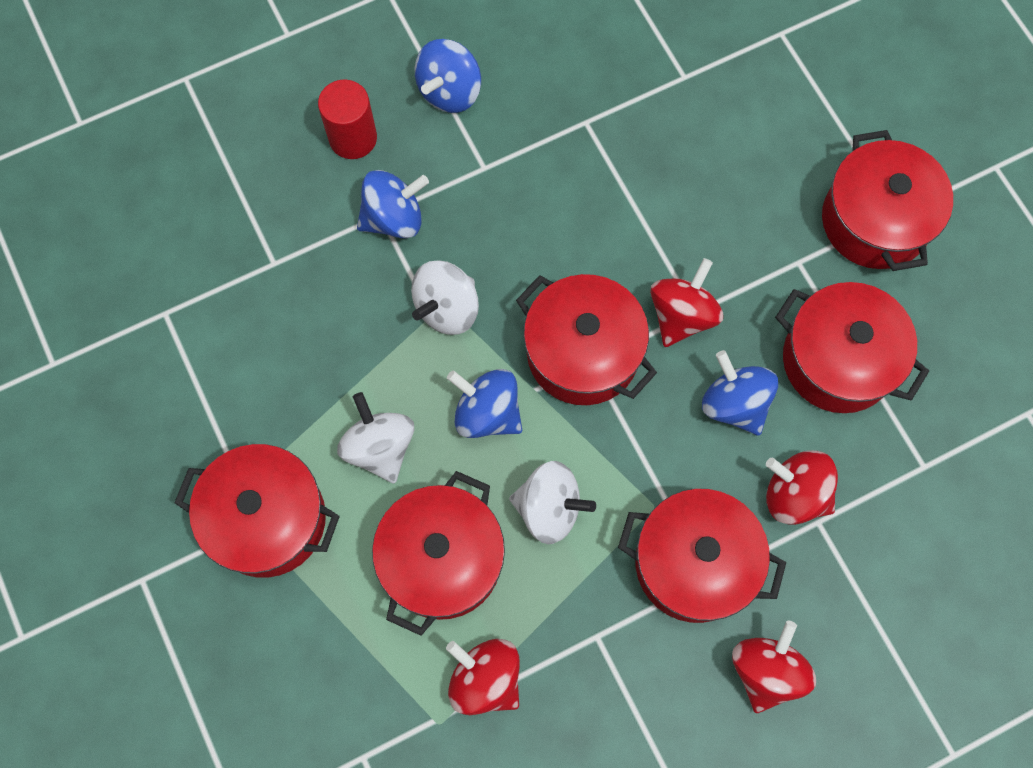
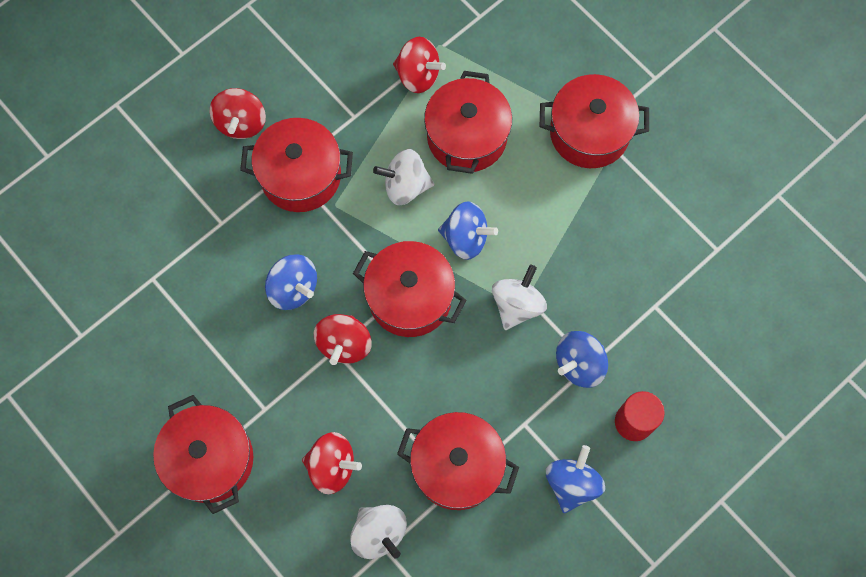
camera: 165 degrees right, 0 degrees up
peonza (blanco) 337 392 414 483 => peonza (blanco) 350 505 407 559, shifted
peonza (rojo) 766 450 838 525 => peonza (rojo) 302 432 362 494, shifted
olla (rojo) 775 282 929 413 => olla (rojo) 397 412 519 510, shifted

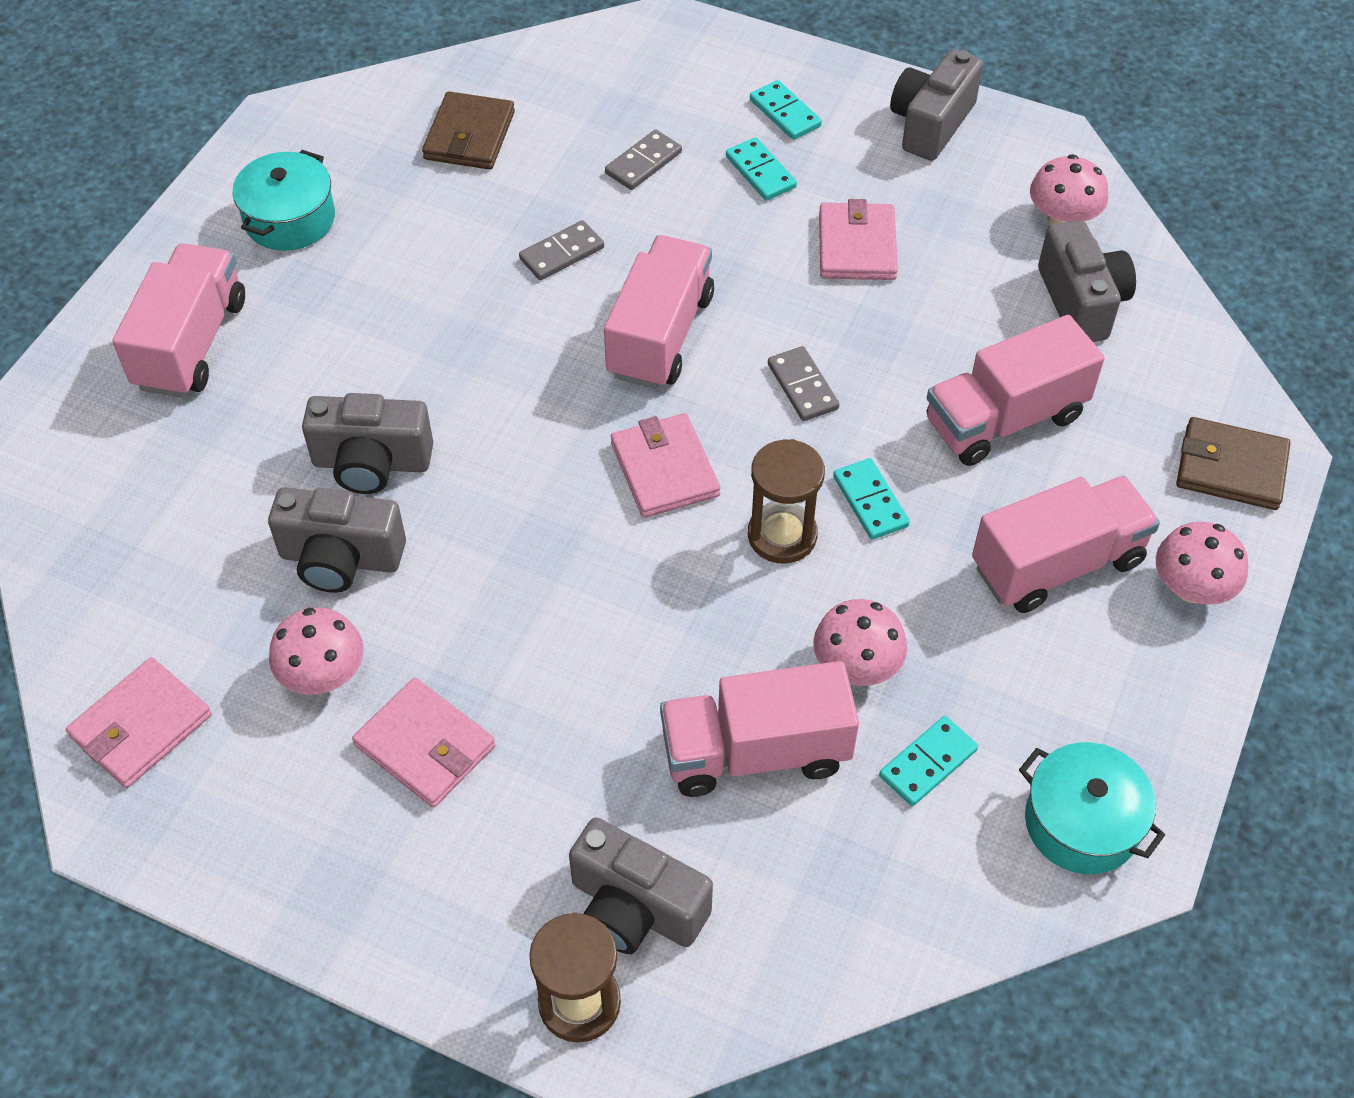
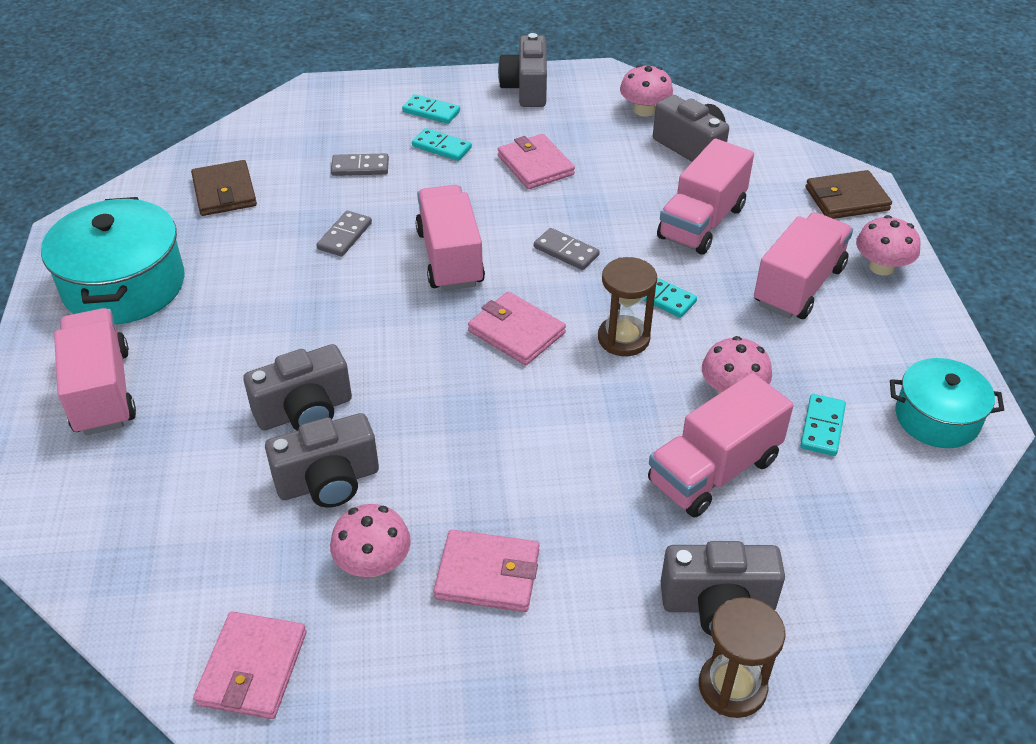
camera: 30 degrees left, 10 degrees down
olla (turquesa) 232 150 335 251 => olla (turquesa) 41 197 184 325, x1.62
ficha de dominó (gris) 605 129 682 190 => ficha de dominó (gris) 331 153 389 176, 75 degrees clockwise

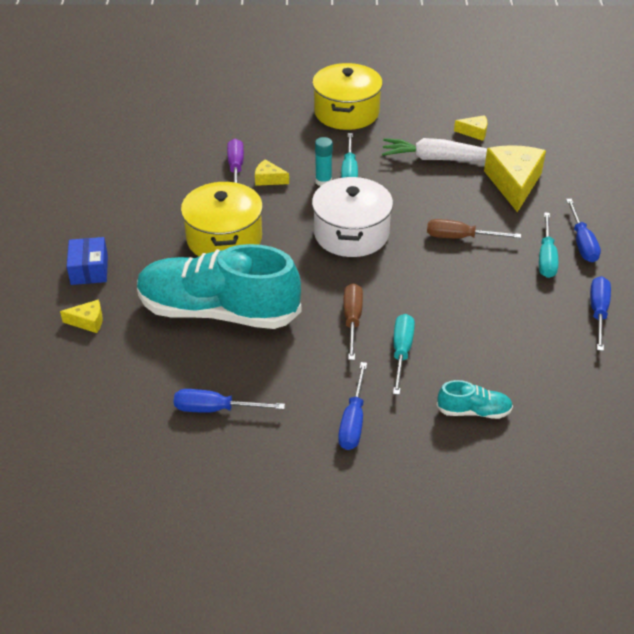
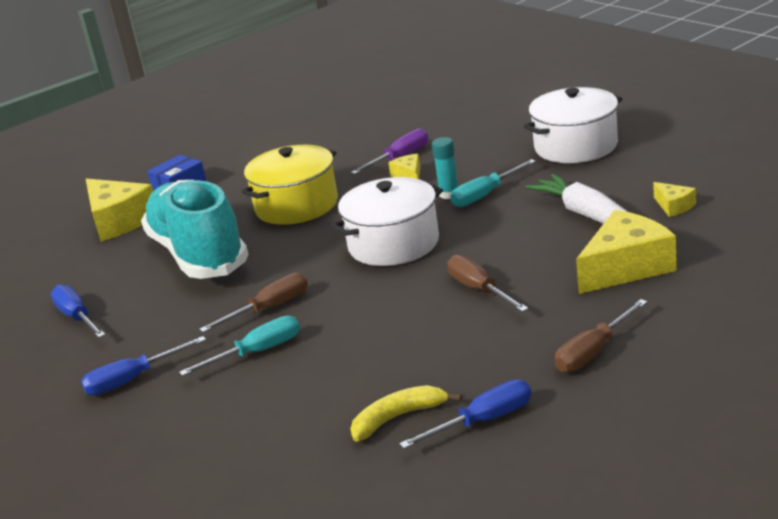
camera: 55 degrees right, 15 degrees down
queso (amarillo) 60 299 103 333 => queso (amarillo) 86 178 153 241, x2.10
olla (amarillo) 312 63 383 130 => olla (blanco) 524 87 622 163
zapato (turquesa) 436 380 513 419 => nothing
destornillador (turquesa) 539 212 558 278 => nothing
destornillador (azul) 566 199 601 262 => destornillador (marrón) 555 299 647 373
nothing => plátano (amarillo) 351 385 462 442

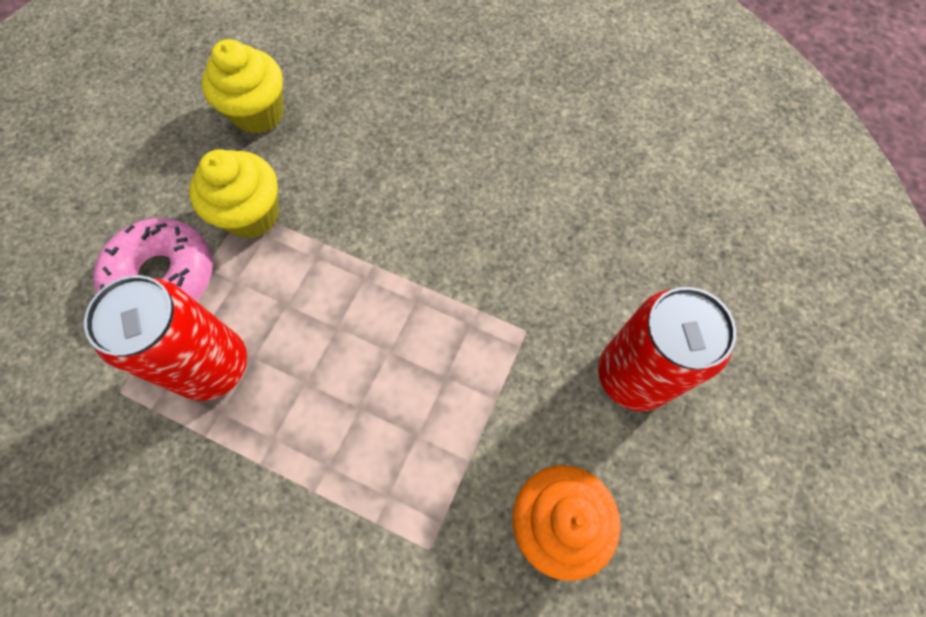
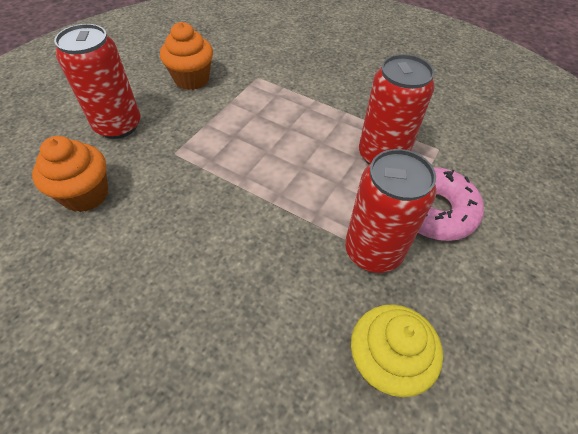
camera: 175 degrees left, 15 degrees down
magdalena (amarillo) 189 149 279 239 => lata (rojo) 345 149 436 273
nothing => magdalena (naranja) 32 136 108 212

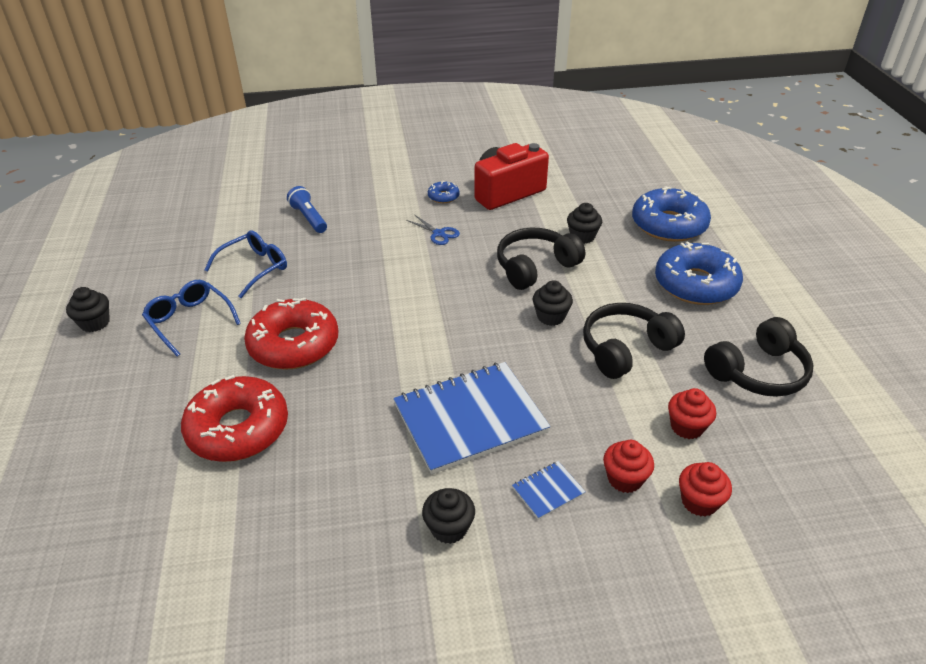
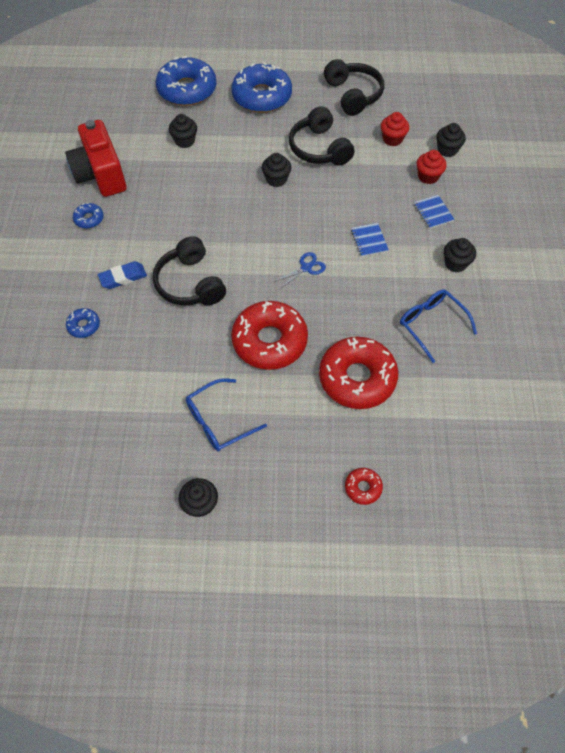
camera: 80 degrees left, 20 degrees up
gafas (azul) 204 230 287 298 => gafas (azul) 400 289 477 363, shifted
lámpara de mano (azul) 287 186 327 233 => rosquilla (azul) 66 308 100 338
cuaderno (azul) 393 362 550 474 => cuaderno (azul) 351 223 389 257, x0.42
tijeras (azul) 406 215 460 245 => tijeras (azul) 273 252 326 290, shifted
auriculares (negro) 497 228 585 290 => auriculares (negro) 153 236 226 305, shifted
magdalena (rojo) 679 462 732 517 => magdalena (negro) 436 123 466 157
nothing => goma de borrar (azul) 98 261 147 289
nothing => rosquilla (rojo) 345 468 383 505

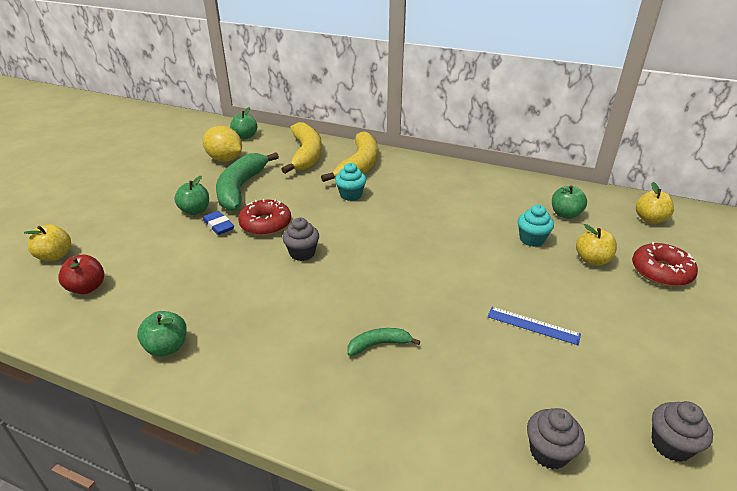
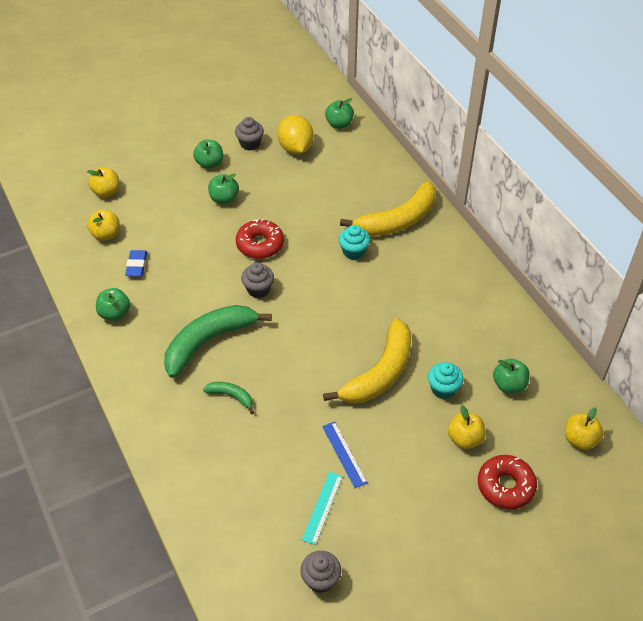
camera: 40 degrees right, 15 degrees up
manzana (rojo) 58 255 104 294 => manzana (amarillo) 87 210 120 241
goma de borrar (azul) 203 211 234 235 => goma de borrar (azul) 125 250 147 277, shifted
plátano (verde) 216 152 279 211 => plátano (verde) 164 305 272 378, shifted
plátano (amarillo) 281 122 322 174 => plátano (amarillo) 323 318 411 403, shifted
magdalena (gris) 527 408 585 469 => magdalena (gris) 235 117 264 150, shifted
nothing => manzana (verde) 193 140 223 169
nothing => regla (turquesa) 302 472 343 545

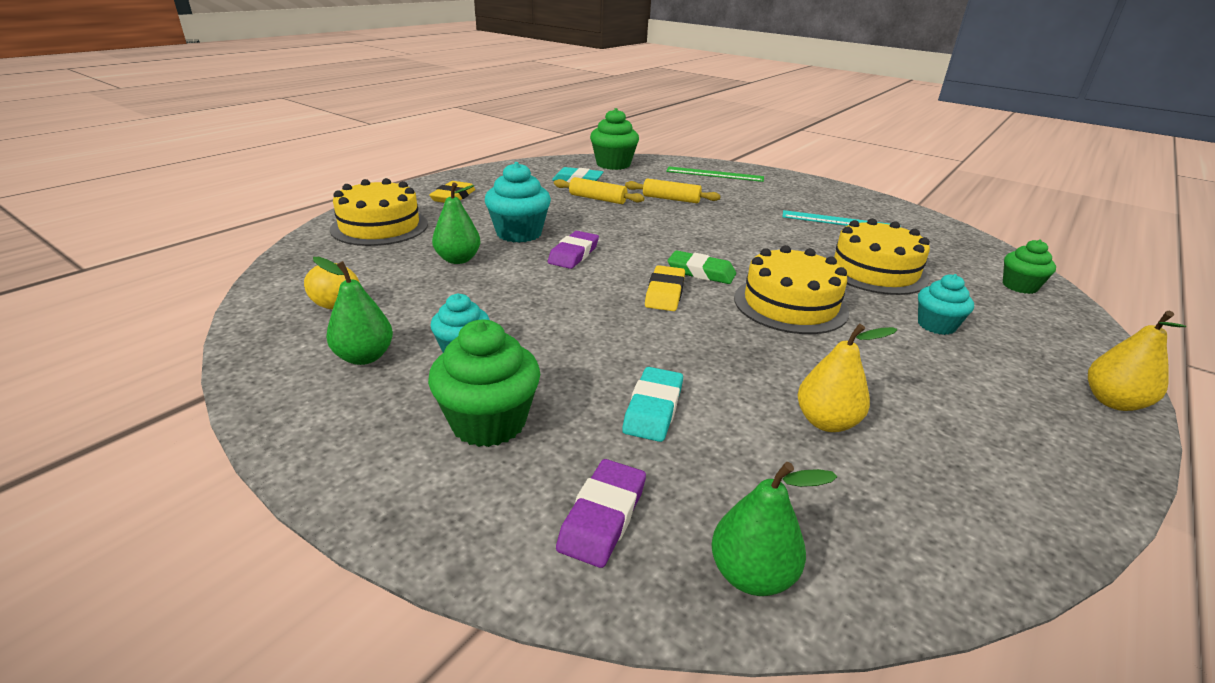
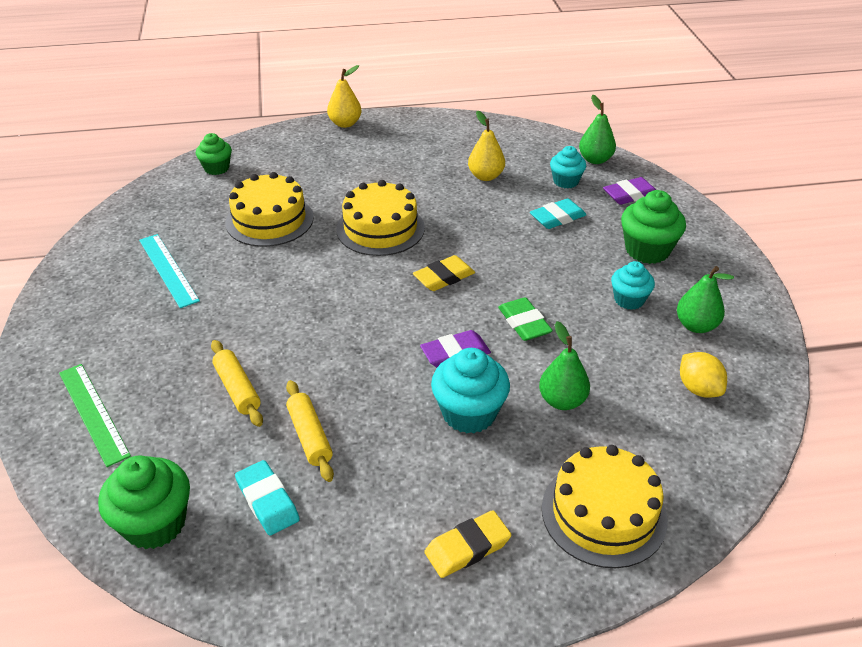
camera: 135 degrees left, 10 degrees up
goma de borrar (verde) 668 250 736 284 => goma de borrar (verde) 498 297 553 341, shifted
magdalena (turquesa) 918 274 974 335 => magdalena (turquesa) 550 146 586 188, shifted

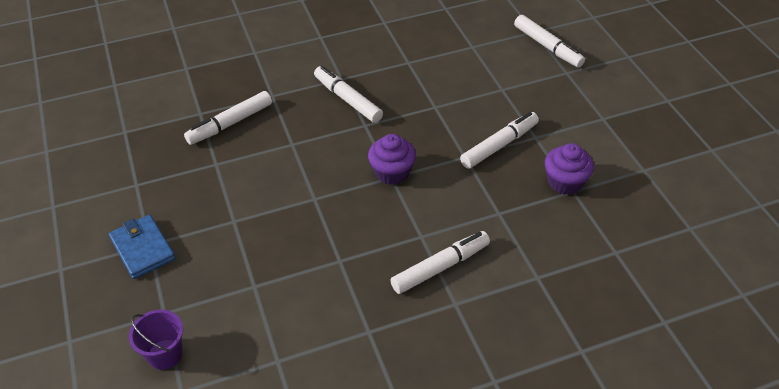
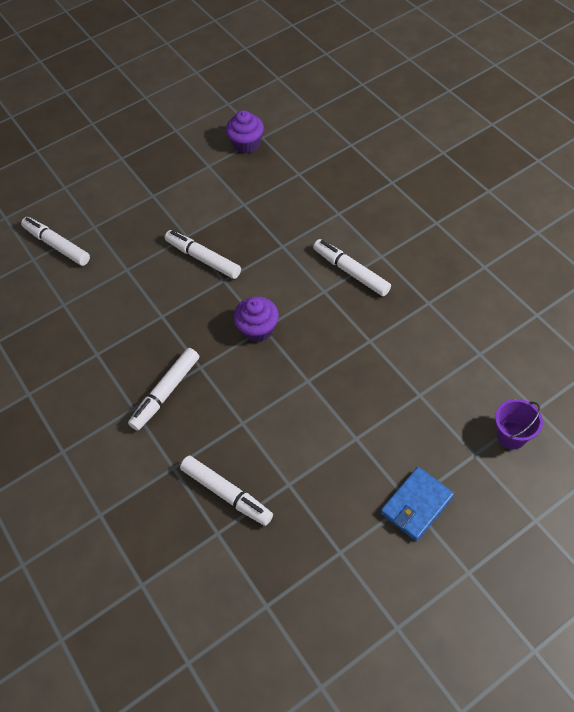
camera: 100 degrees left, 10 degrees up
rotulador (blanco) 514 15 585 68 => rotulador (blanco) 21 217 90 266, 90 degrees counterclockwise
magdalena (morado) 545 143 594 195 => magdalena (morado) 226 110 264 153, shifted

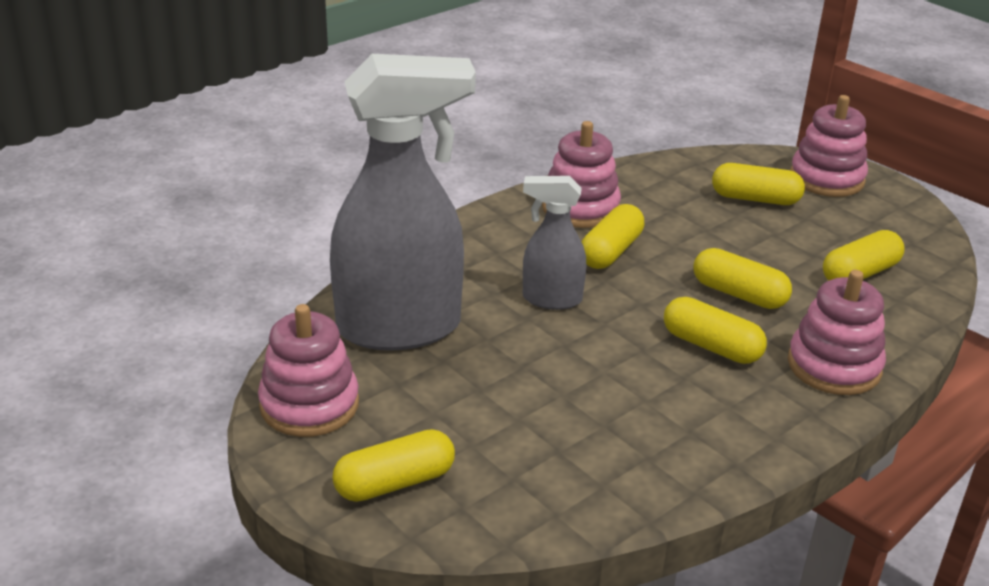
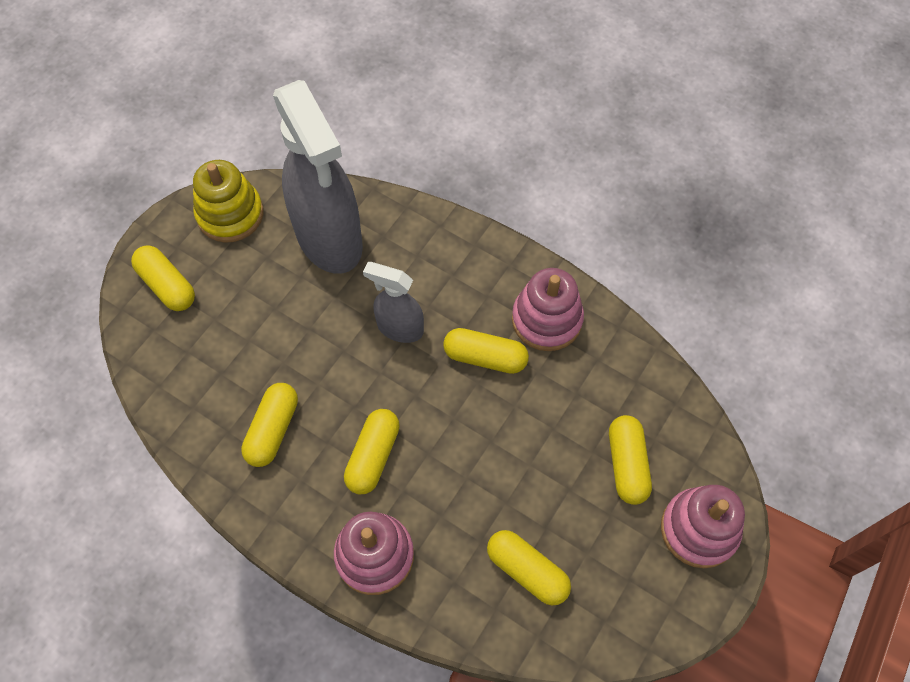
camera: 75 degrees right, 30 degrees up
juguete apilable (rosa) 258 304 359 437 => juguete apilable (amarillo) 193 160 263 243
pulverizador (gris) 523 176 586 310 => pulverizador (gris) 363 262 424 343, 60 degrees counterclockwise
cápsula (amarillo) 694 248 792 309 => cápsula (amarillo) 241 383 298 467, shifted

